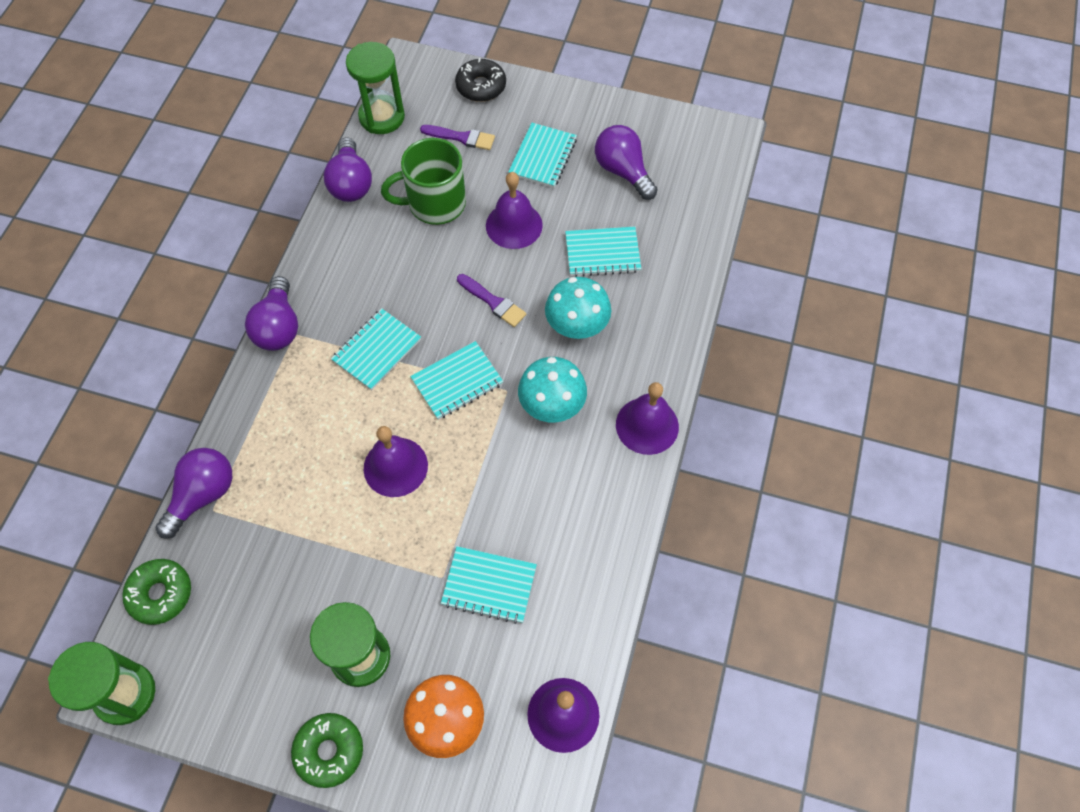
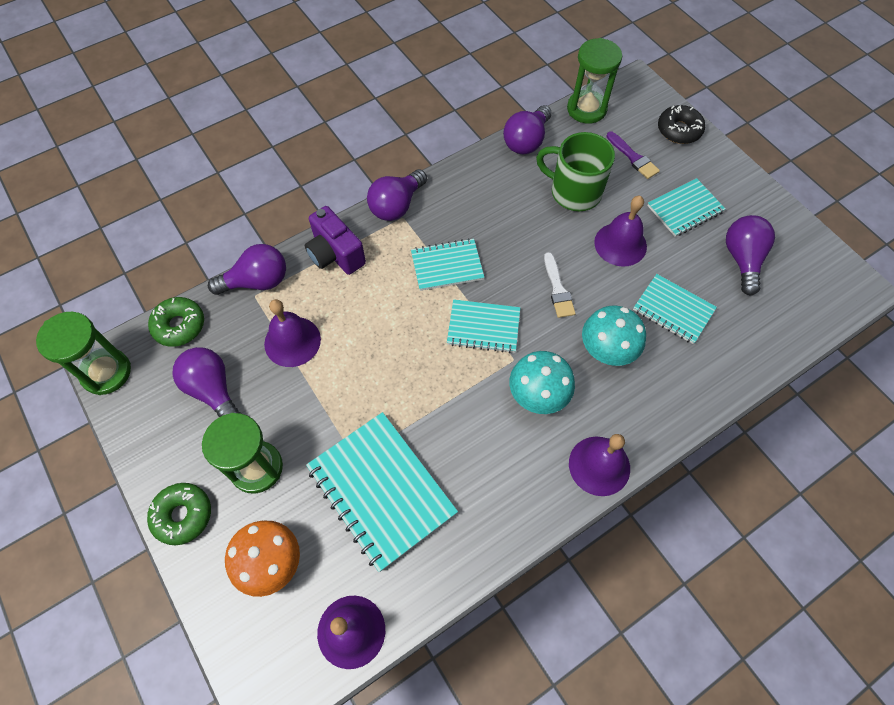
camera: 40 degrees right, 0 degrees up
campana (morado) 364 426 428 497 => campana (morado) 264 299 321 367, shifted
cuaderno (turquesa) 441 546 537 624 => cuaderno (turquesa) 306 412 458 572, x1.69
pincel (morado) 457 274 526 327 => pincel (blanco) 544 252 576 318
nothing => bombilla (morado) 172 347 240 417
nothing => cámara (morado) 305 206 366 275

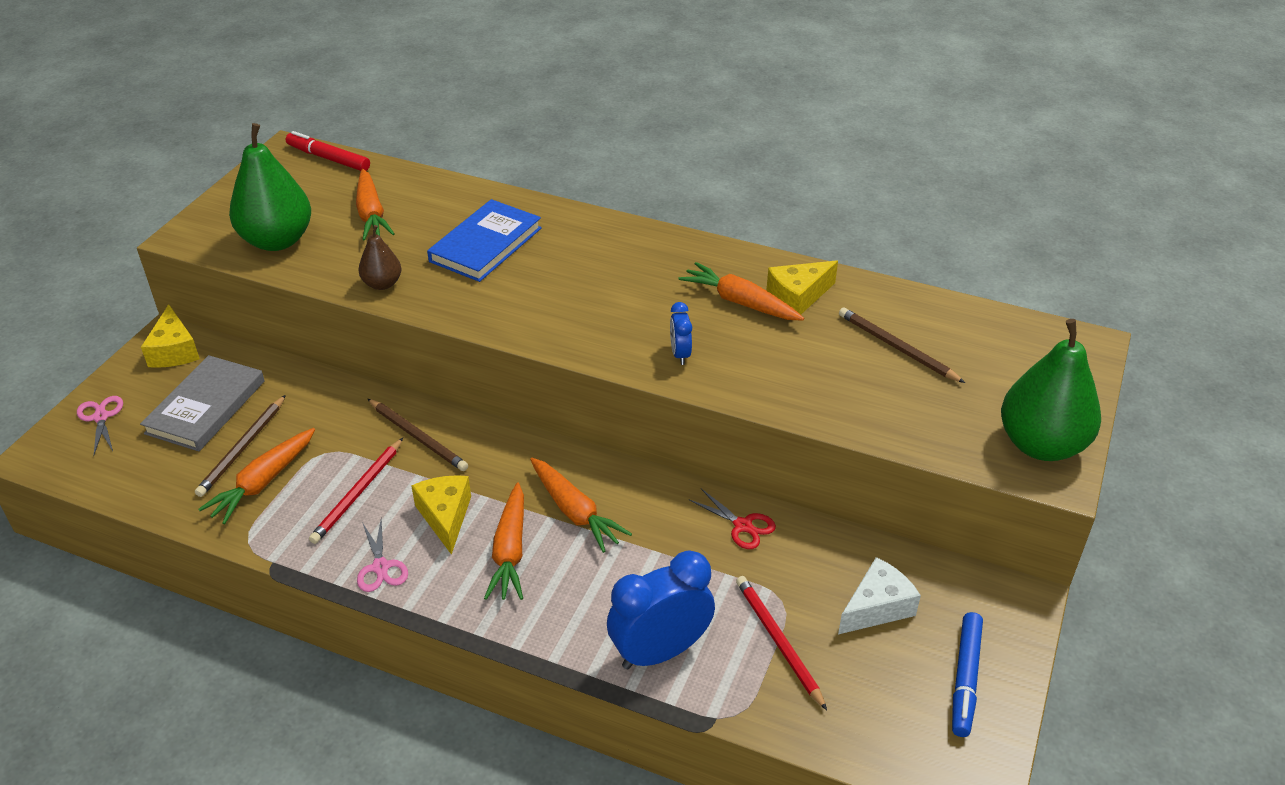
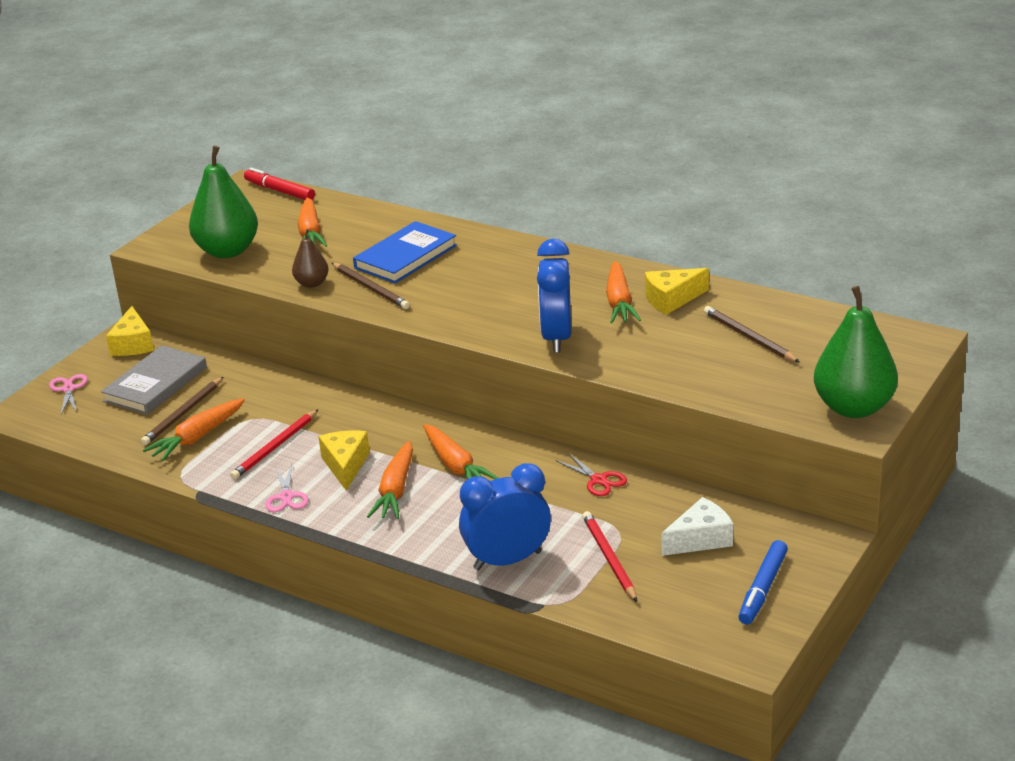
camera: 10 degrees right, 10 degrees down
lápiz (marrón) 368 399 468 471 => lápiz (marrón) 332 263 410 309, shifted
despertador (azul) 670 302 692 365 => despertador (azul) 537 239 571 353, x2.07
zanahoria (naranja) 678 262 804 321 => zanahoria (naranja) 606 261 641 323, 135 degrees counterclockwise

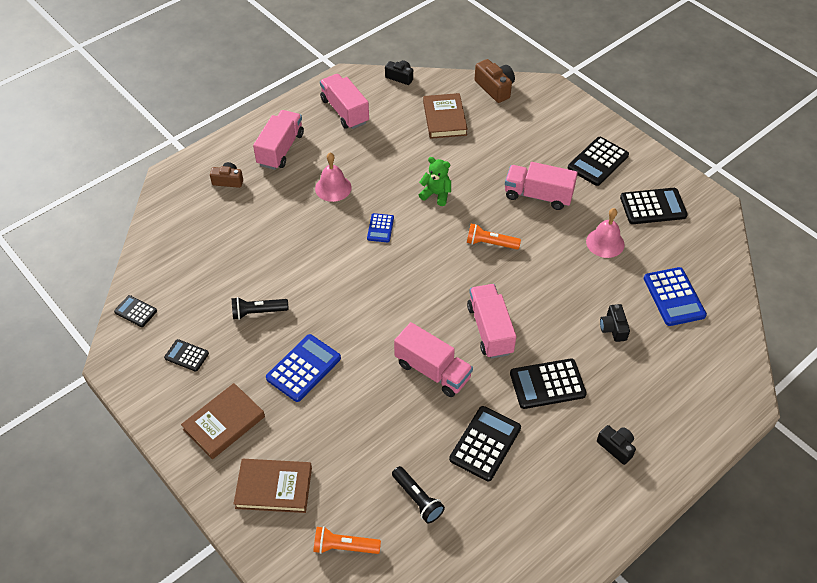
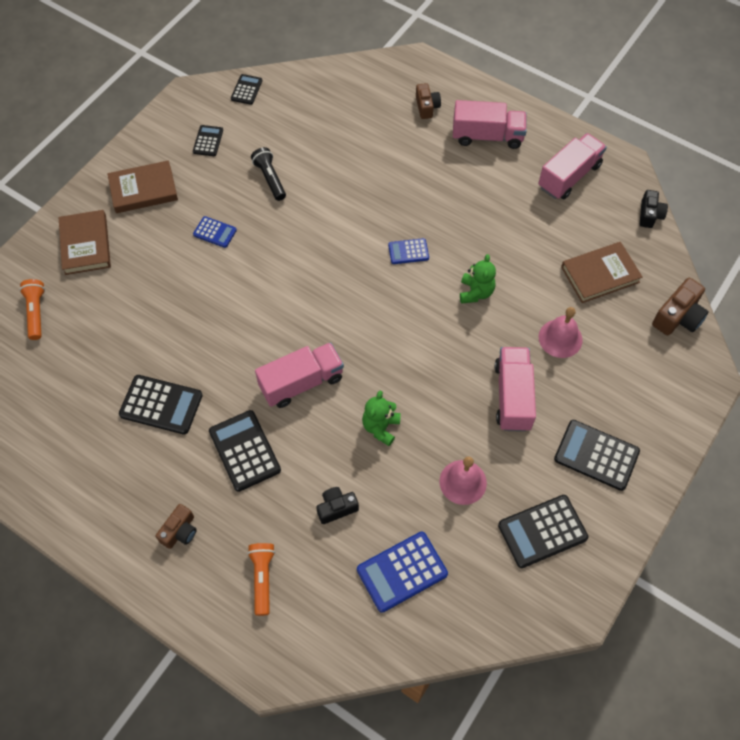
camera: 75 degrees right, 10 degrees up
libro (marrón) 181 383 265 459 => libro (marrón) 107 160 178 213, 45 degrees counterclockwise
calculadora (azul) 266 334 341 402 => calculadora (azul) 193 216 237 248, x0.57
campana (rosa) 315 153 352 202 => campana (rosa) 539 307 583 358, shifted
lámpara de mano (negro) 392 466 445 523 => nothing
camión (rosa) 394 322 473 397 => nothing
lámpara de mano (naranja) 467 223 521 249 => lámpara de mano (naranja) 247 543 275 616, shifted
cámara (negro) 597 425 636 465 => cámara (marrón) 156 504 197 549
calculadora (negro) 620 188 688 224 => calculadora (negro) 498 495 589 568, 90 degrees clockwise
nothing => osito (verde) 362 391 401 446

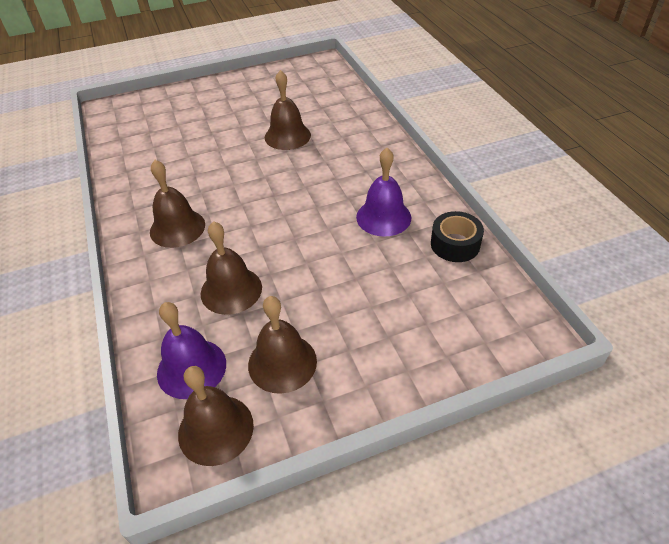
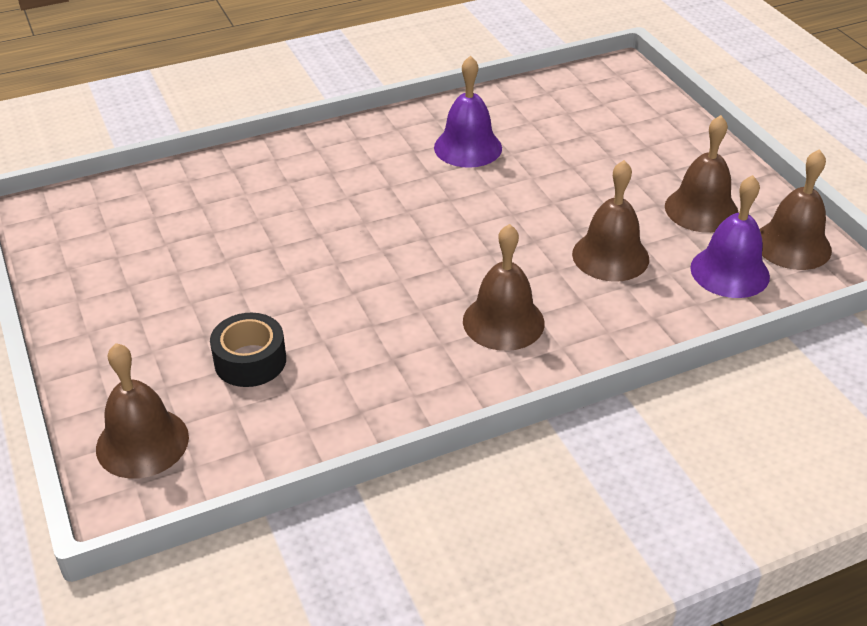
camera: 95 degrees left, 5 degrees down
campana (marrón) 265 70 311 150 => campana (marrón) 96 343 189 479, shifted
cinta adhesiva (negro) 431 211 484 262 => cinta adhesiva (negro) 210 313 286 387, shifted

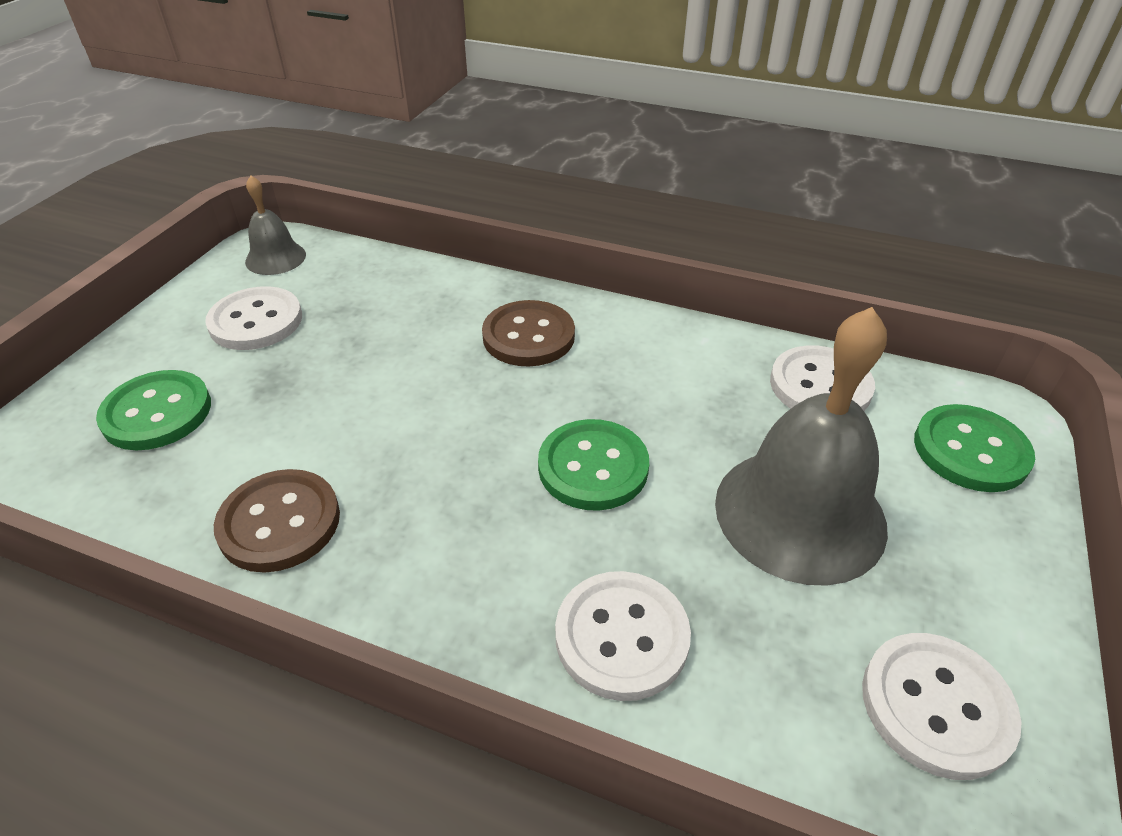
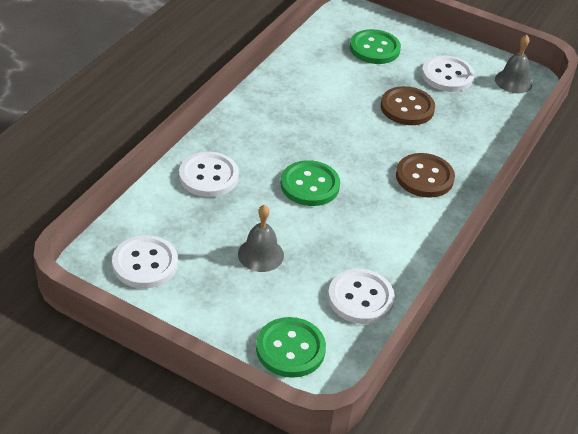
camera: 95 degrees right, 0 degrees up
botón (marrón) 214 469 340 573 => botón (marrón) 381 86 435 125, shifted
campana (gris) 715 307 888 586 => campana (gris) 238 205 284 272, x0.50

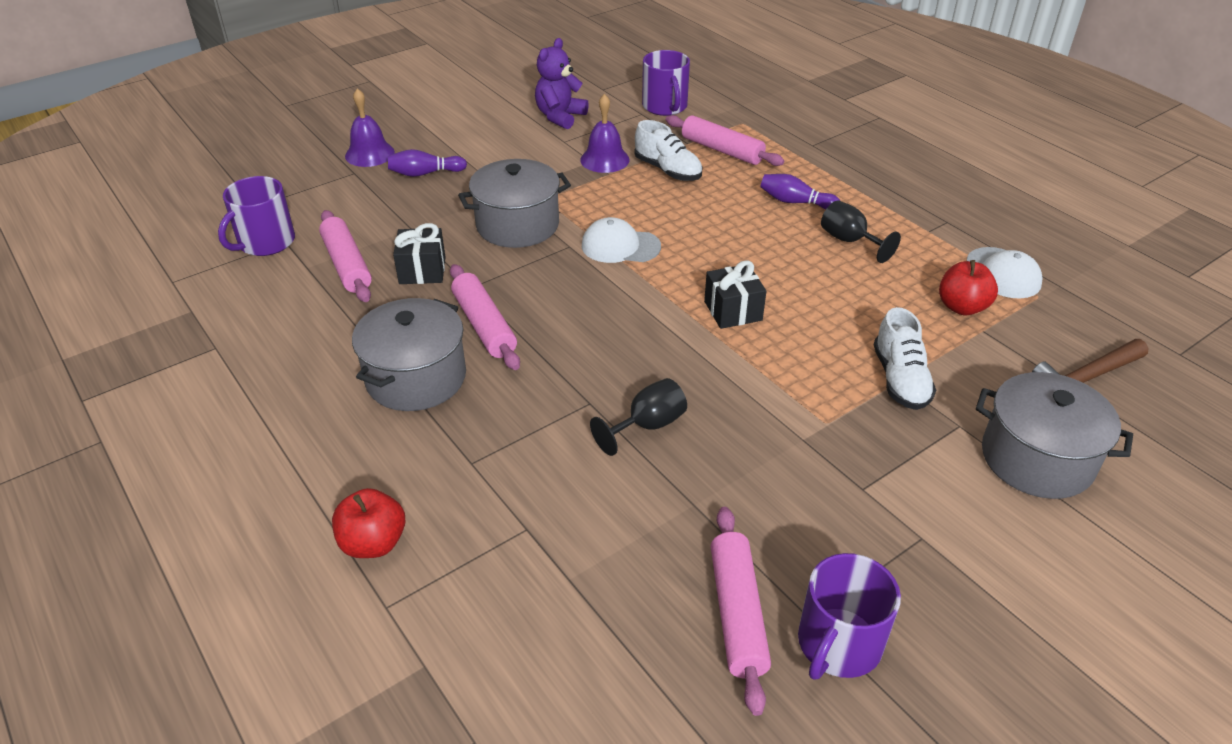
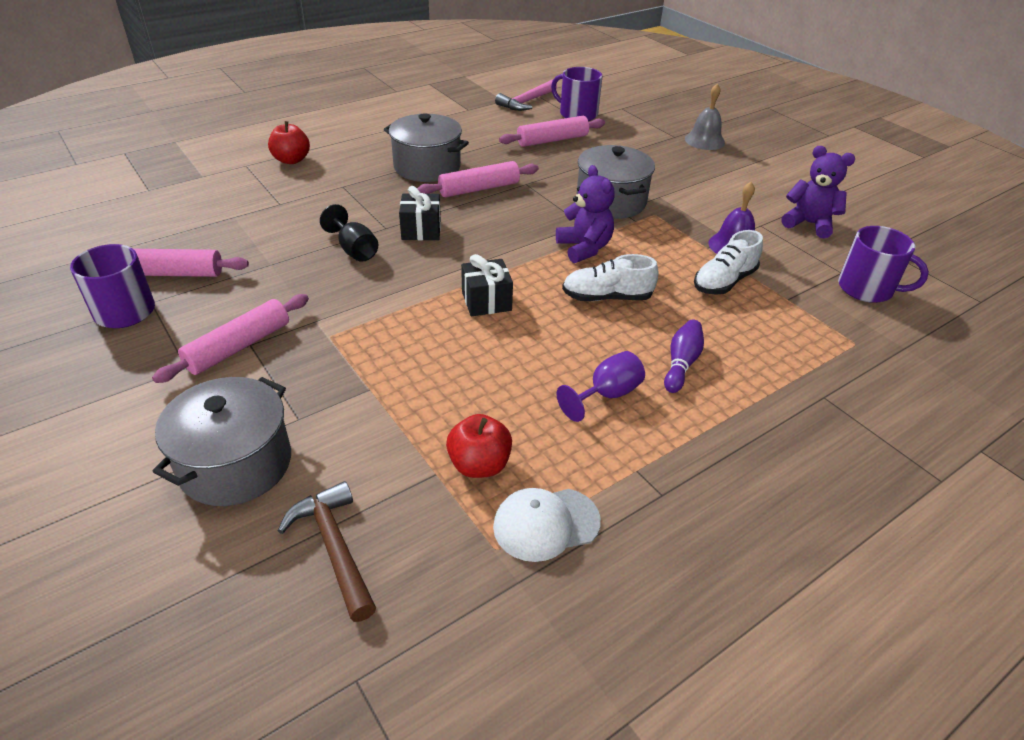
camera: 90 degrees right, 0 degrees up
campana (morado) 345 89 395 167 => campana (gris) 685 84 725 150
bolo (morado) 388 149 467 177 => nothing
regalo (negro) 393 223 445 284 => regalo (negro) 399 186 441 240, shifted
gorra (blanco) 582 217 661 263 => osito (morado) 556 165 615 263
taza (morado) 642 50 690 116 => taza (morado) 838 226 929 303, 135 degrees counterclockwise
rodillo (rosa) 666 115 784 166 => rodillo (rosa) 152 294 309 383, shifted
copa (negro) 821 200 901 263 => copa (morado) 556 351 645 422
zapato (blanco) 874 307 936 410 => zapato (blanco) 562 254 658 301, shifted
nothing => martillo (rosa) 495 80 557 111

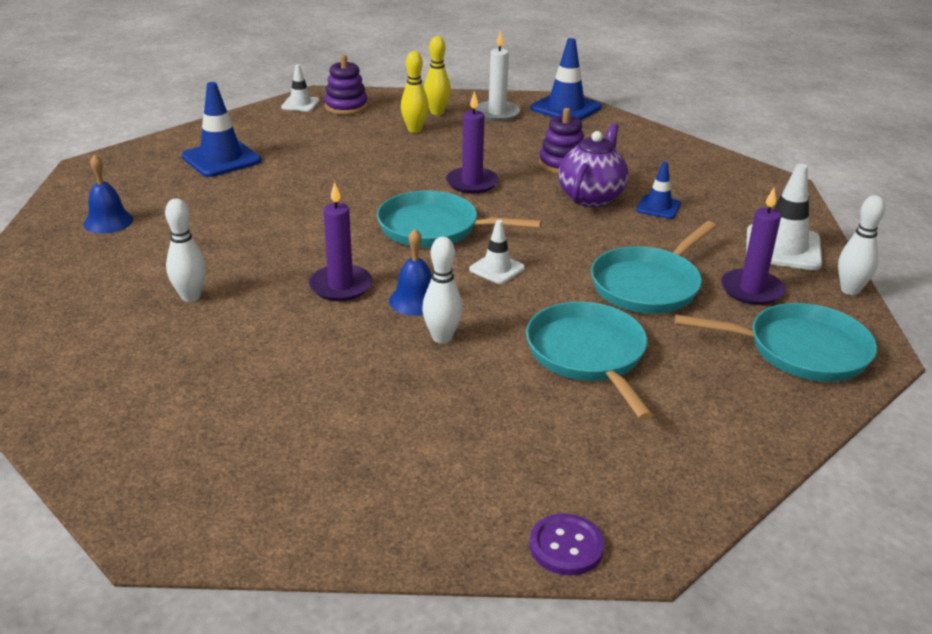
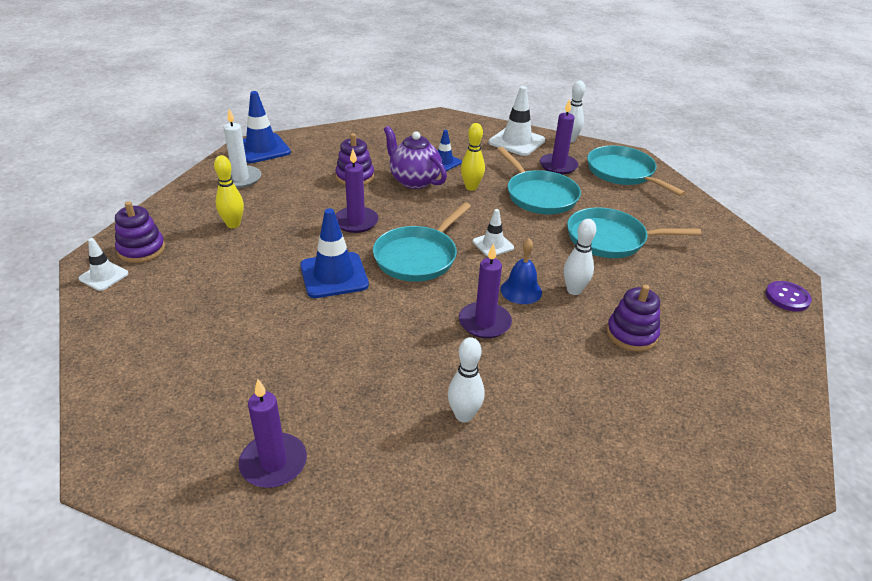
camera: 70 degrees left, 5 degrees up
campana (azul) 84 154 133 233 => vela (morado) 239 379 307 488
cono de tráfico (azul) 181 82 261 177 => cono de tráfico (azul) 300 208 369 298, shifted
bolo (amarillo) 424 36 451 115 => bolo (amarillo) 461 123 485 191, shifted
sartén (turquesa) 675 303 877 382 => sartén (turquesa) 587 145 686 196, 60 degrees counterclockwise
nothing => juguete apilable (morado) 607 285 660 352

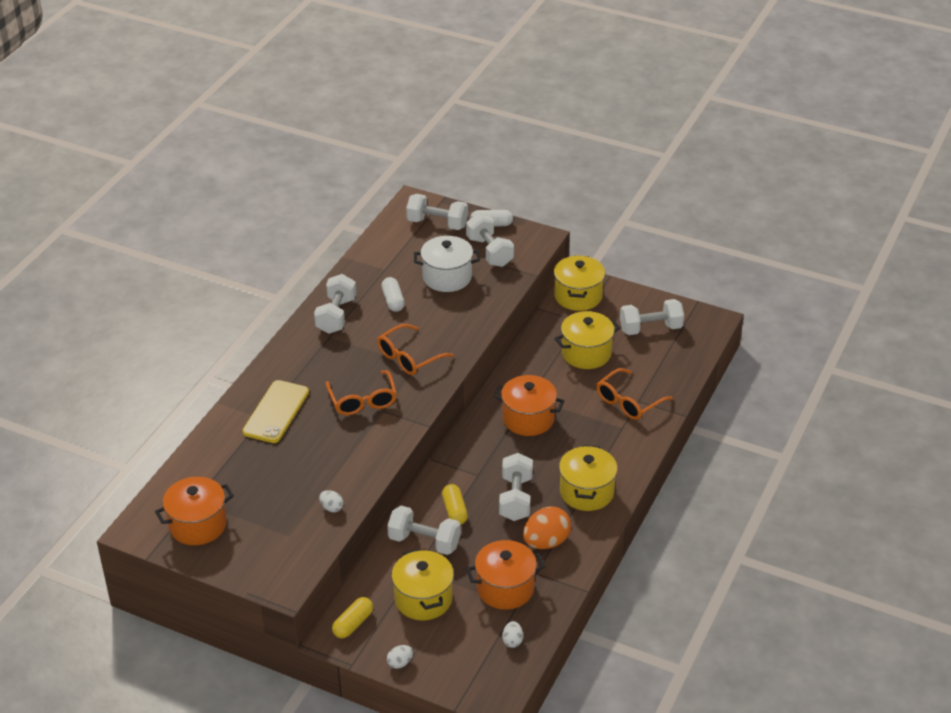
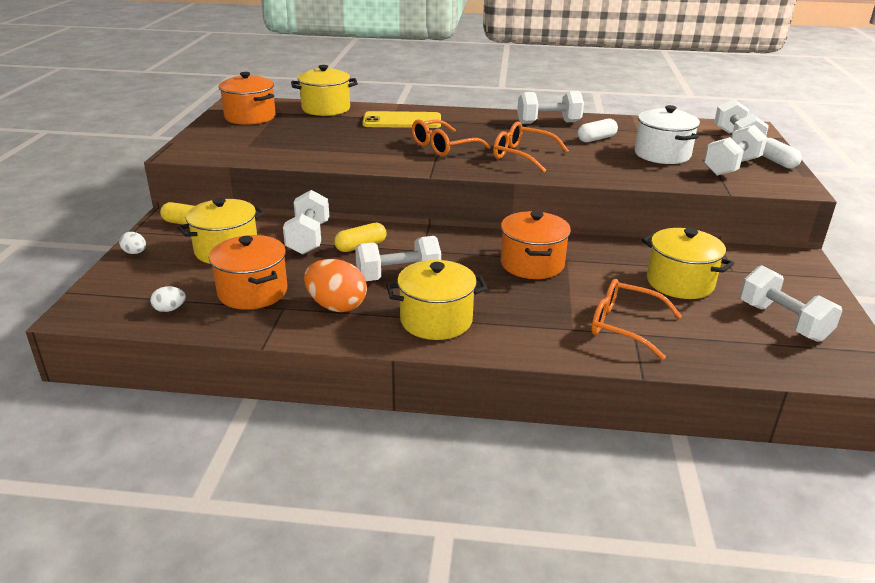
camera: 70 degrees right, 10 degrees down
huevo (blanco) 319 490 343 512 => nothing
olla (amarillo) 554 255 605 311 => olla (amarillo) 291 65 358 116, shifted

